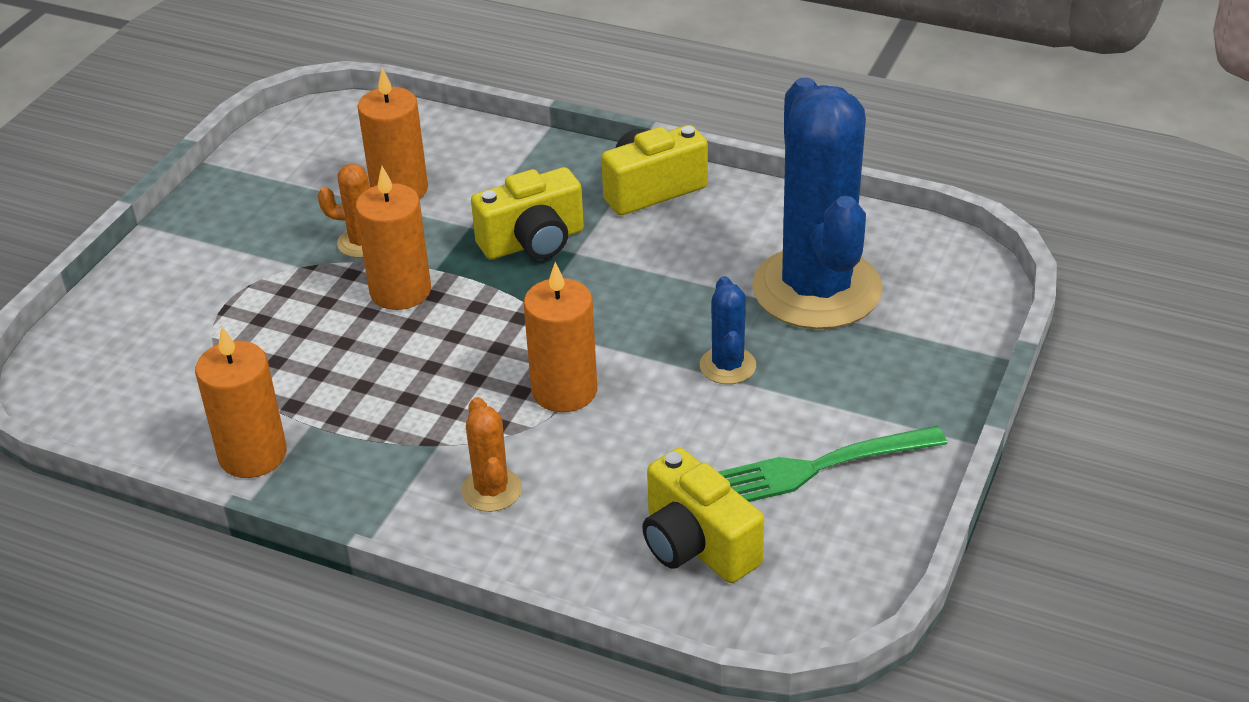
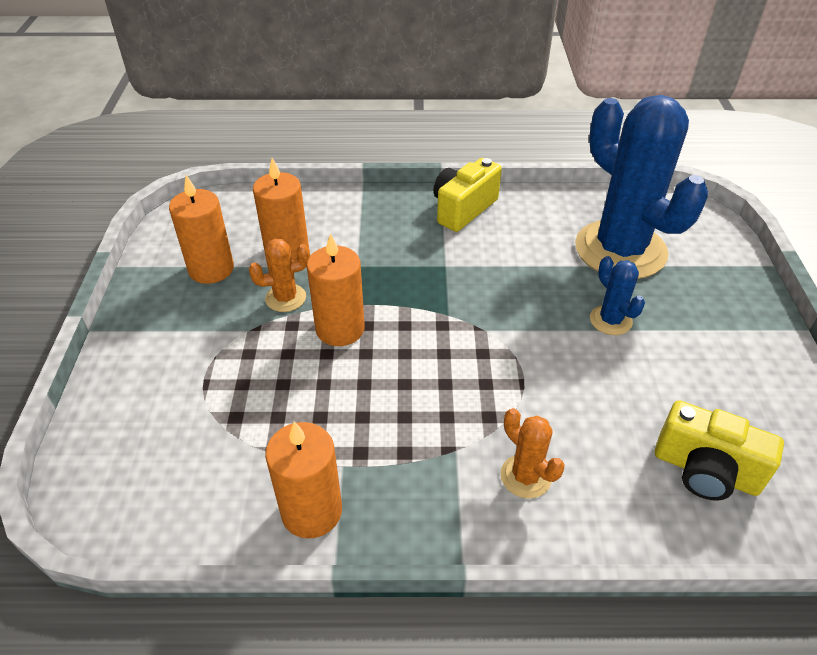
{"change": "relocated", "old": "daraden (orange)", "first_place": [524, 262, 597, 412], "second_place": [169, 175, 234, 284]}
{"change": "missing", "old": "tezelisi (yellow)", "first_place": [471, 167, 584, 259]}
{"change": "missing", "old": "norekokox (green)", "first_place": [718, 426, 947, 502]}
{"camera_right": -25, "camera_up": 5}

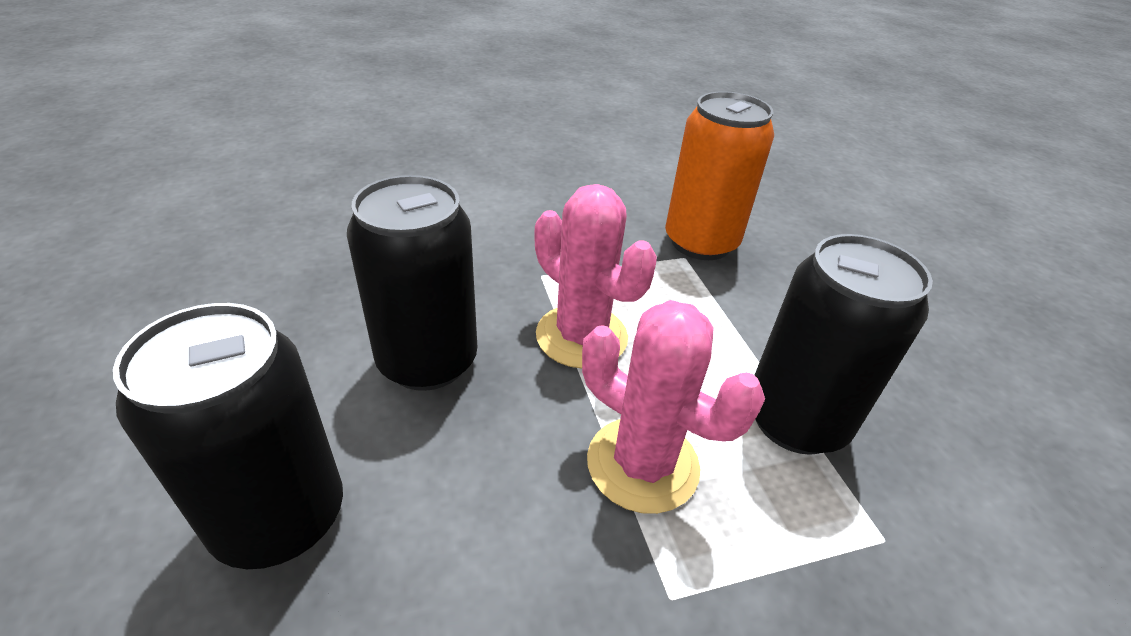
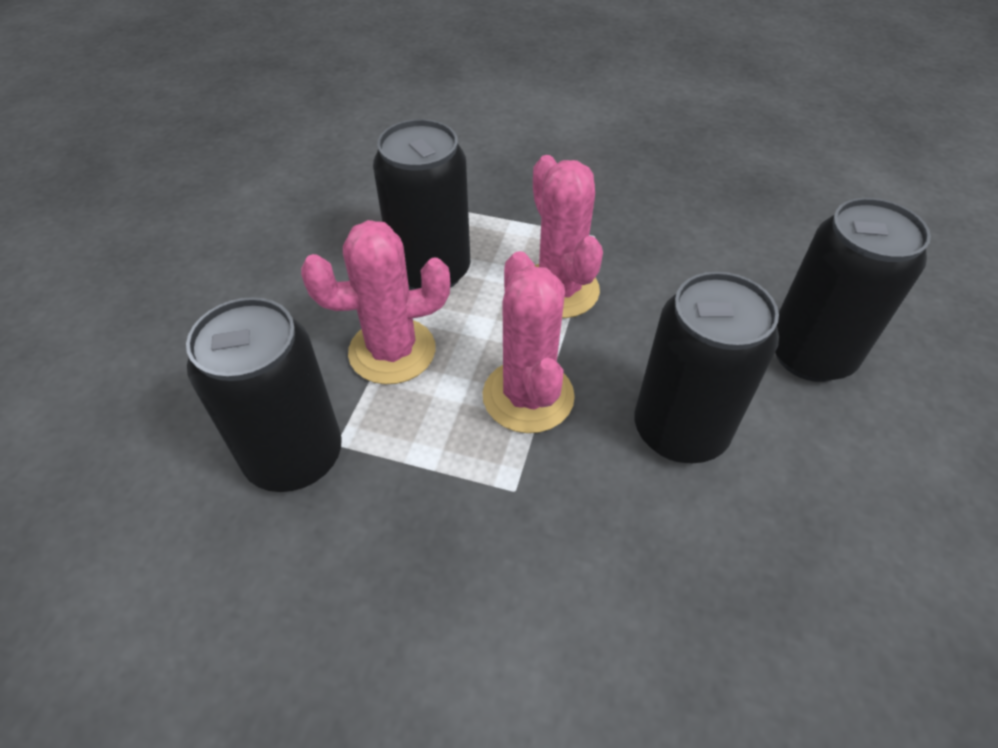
{"change": "colour", "old": "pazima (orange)", "new": "pazima (black)", "first_place": [665, 91, 774, 260], "second_place": [186, 297, 342, 492]}
{"change": "appeared", "new": "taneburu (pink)", "second_place": [301, 220, 450, 384]}
{"camera_right": -145, "camera_up": 10}

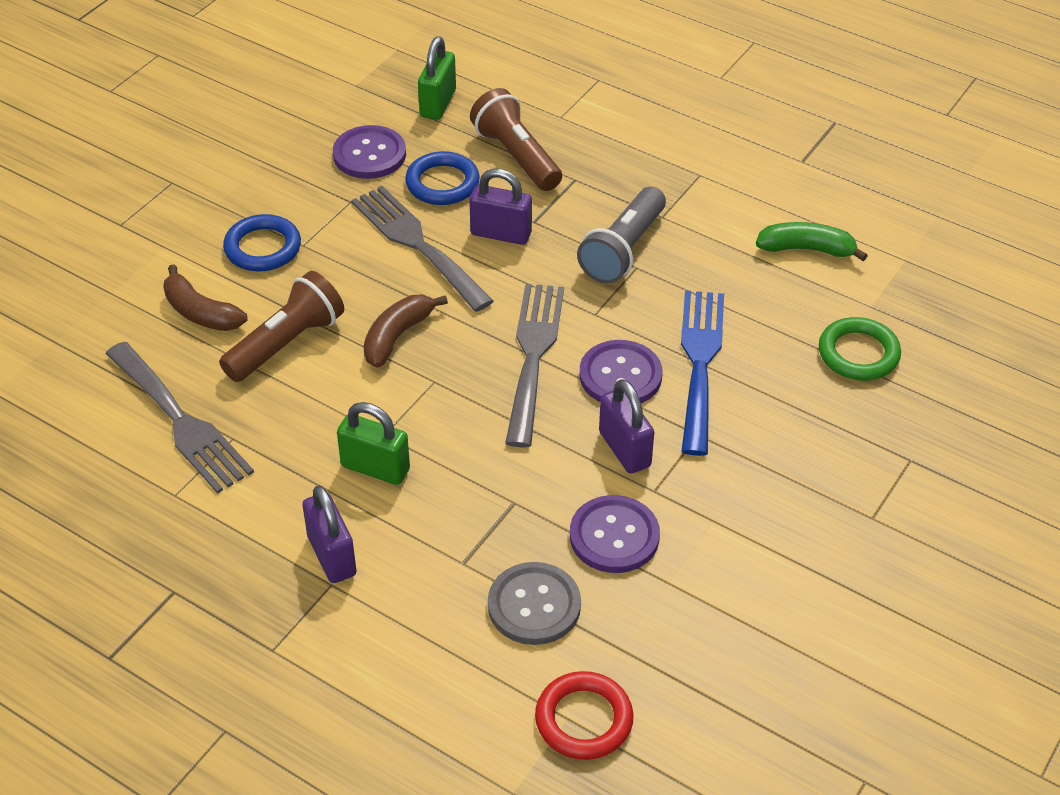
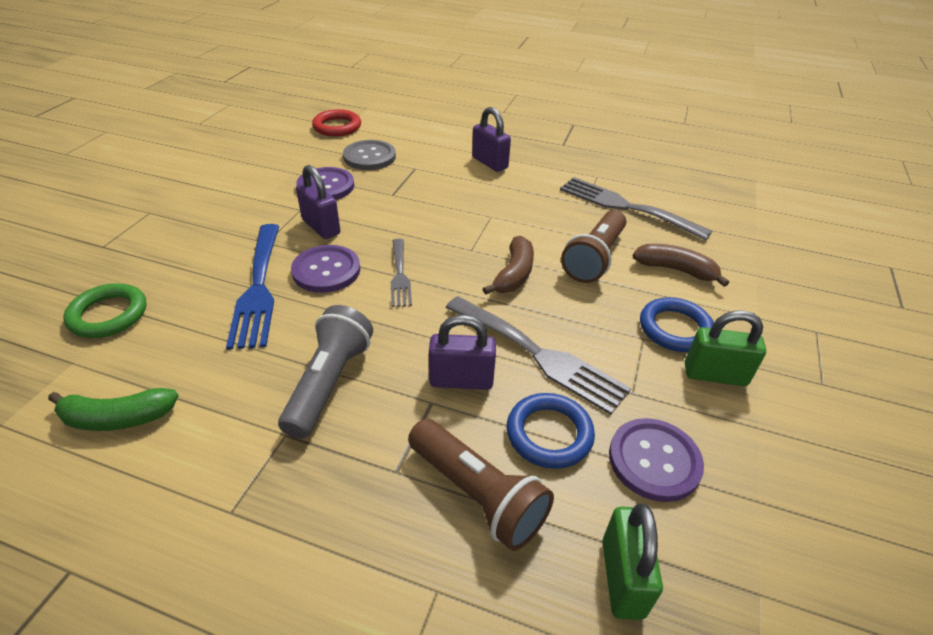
{"change": "size", "old": "norekokox (grey)", "first_place": [505, 284, 564, 448], "second_place": [391, 239, 412, 307], "factor": 0.58}
{"change": "relocated", "old": "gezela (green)", "first_place": [337, 402, 410, 485], "second_place": [685, 310, 766, 386]}
{"camera_right": 165, "camera_up": -5}

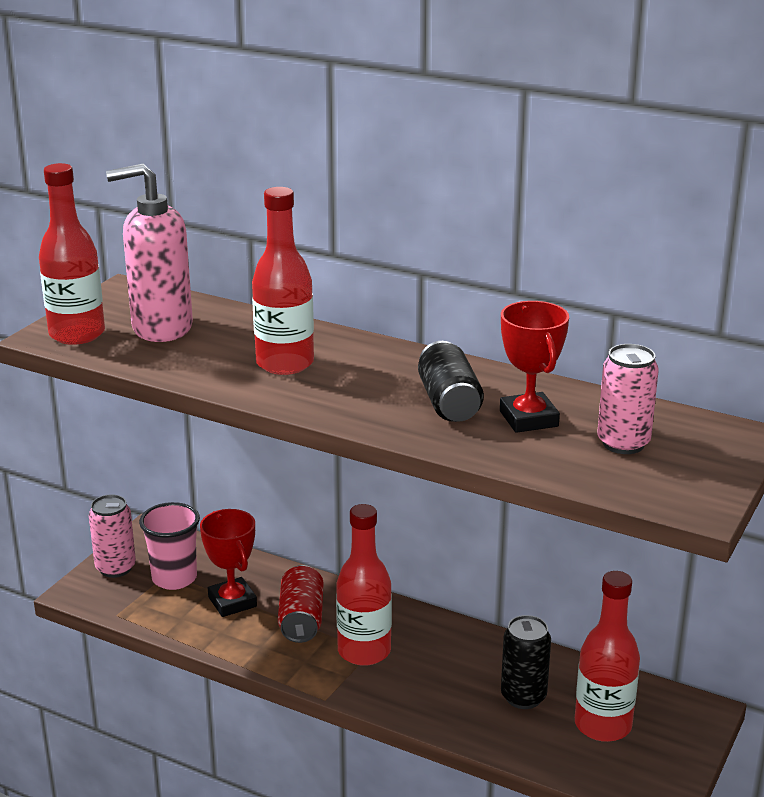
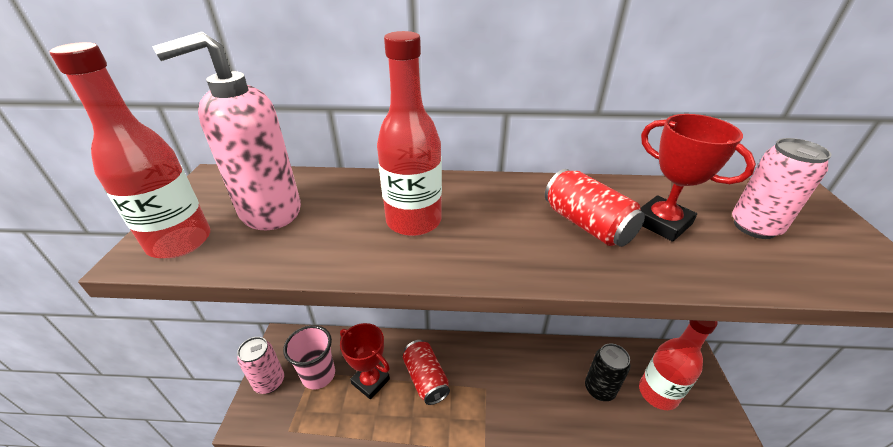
{"change": "colour", "old": "pazima (black)", "new": "pazima (red)", "first_place": [418, 341, 484, 422], "second_place": [545, 169, 645, 247]}
{"change": "missing", "old": "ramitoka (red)", "first_place": [336, 504, 392, 666]}
{"camera_right": -25, "camera_up": 10}

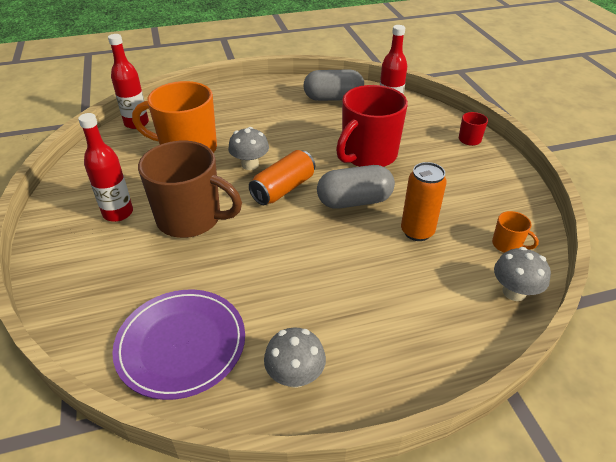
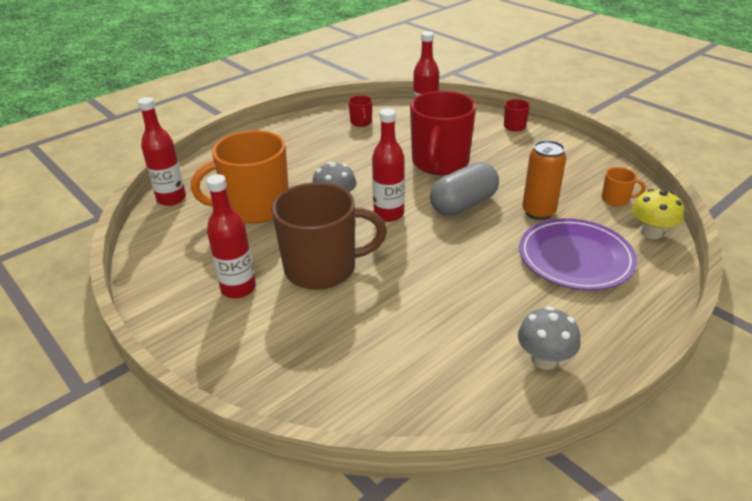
{"change": "exchanged", "old": "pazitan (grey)", "new": "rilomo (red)", "first_place": [303, 69, 364, 101], "second_place": [348, 95, 372, 127]}
{"change": "exchanged", "old": "pazima (orange)", "new": "ramitoka (red)", "first_place": [249, 150, 315, 205], "second_place": [372, 108, 405, 222]}
{"change": "relocated", "old": "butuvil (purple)", "first_place": [112, 290, 245, 400], "second_place": [519, 218, 637, 290]}
{"change": "colour", "old": "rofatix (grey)", "new": "rofatix (yellow)", "first_place": [494, 247, 551, 301], "second_place": [632, 189, 684, 239]}
{"camera_right": -25, "camera_up": -5}

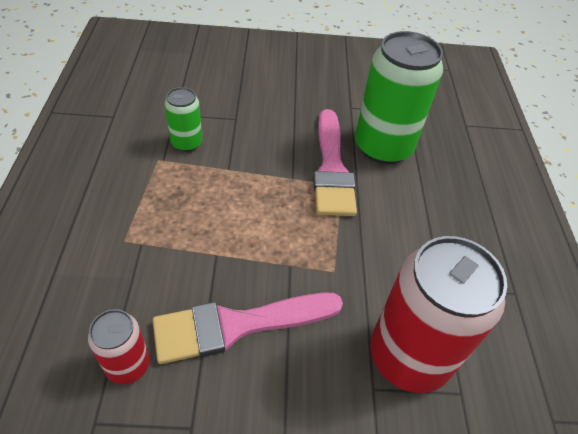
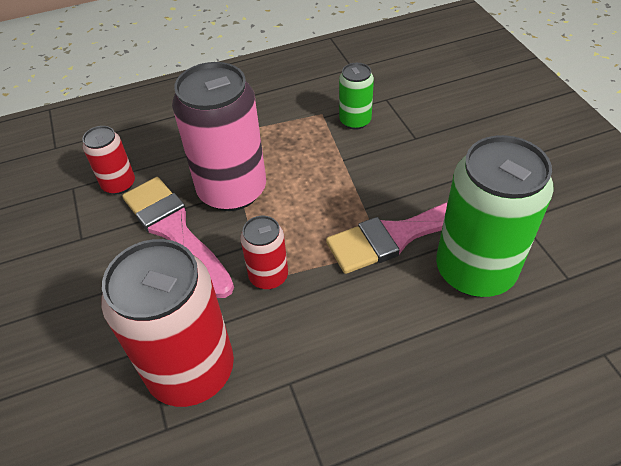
{"change": "appeared", "new": "pazima (pink)", "second_place": [172, 62, 266, 211]}
{"change": "appeared", "new": "pazima (red)", "second_place": [240, 216, 288, 289]}
{"camera_right": 75, "camera_up": 0}

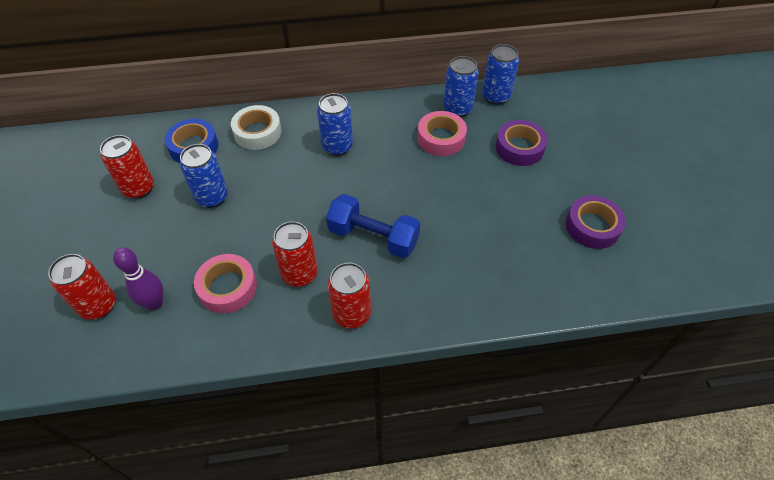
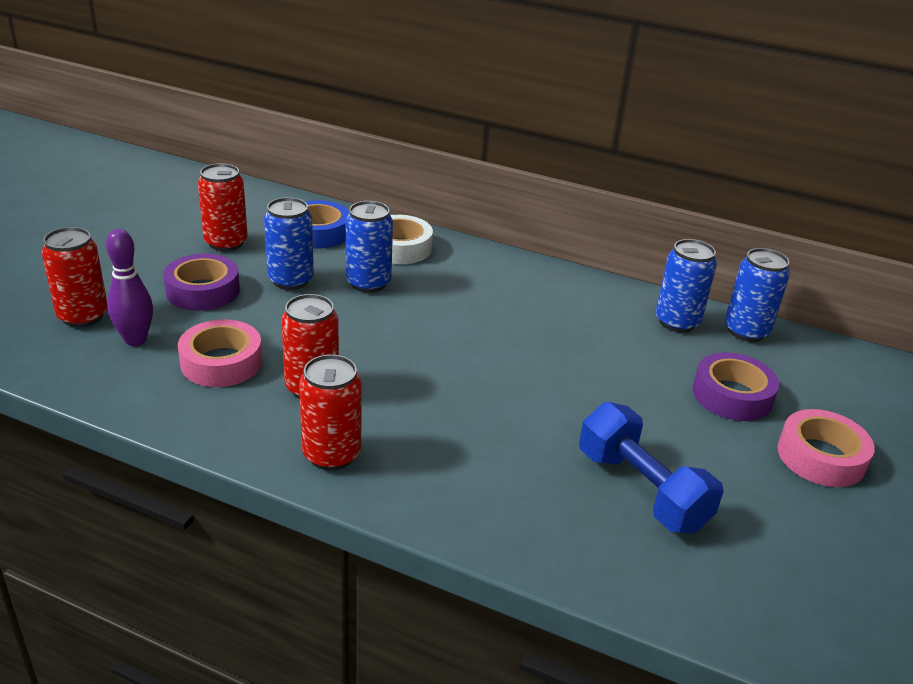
{"change": "relocated", "old": "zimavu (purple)", "first_place": [566, 195, 626, 249], "second_place": [163, 254, 240, 311]}
{"change": "relocated", "old": "pazima (blue)", "first_place": [317, 93, 353, 156], "second_place": [346, 201, 393, 293]}
{"change": "relocated", "old": "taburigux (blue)", "first_place": [326, 194, 420, 258], "second_place": [579, 402, 724, 533]}
{"change": "relocated", "old": "zimavu (pink)", "first_place": [418, 111, 467, 156], "second_place": [777, 409, 875, 487]}
{"camera_right": 30, "camera_up": -20}

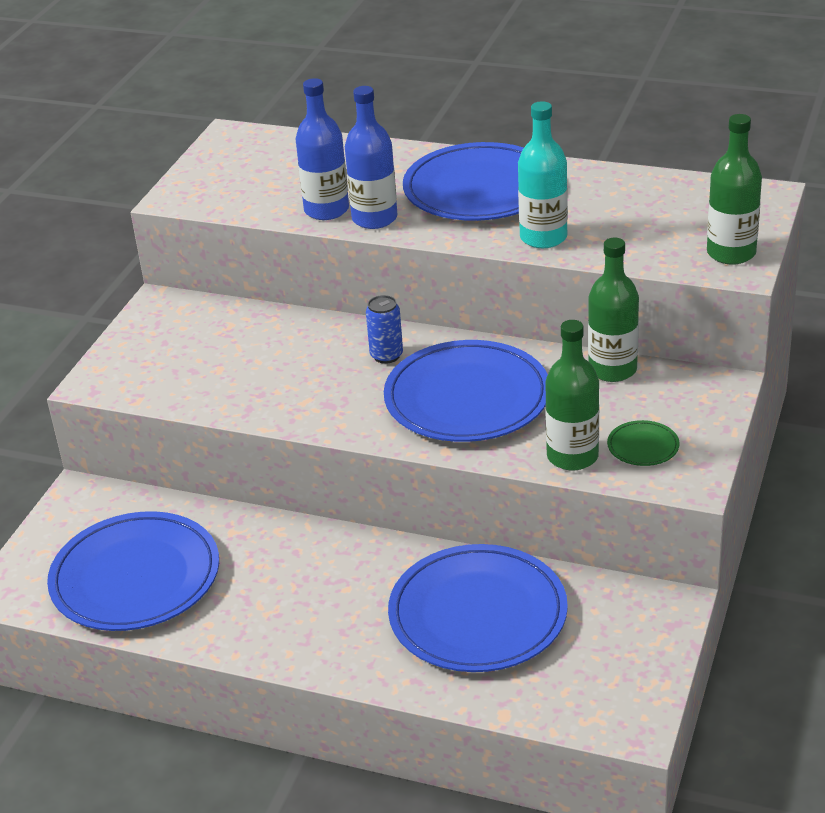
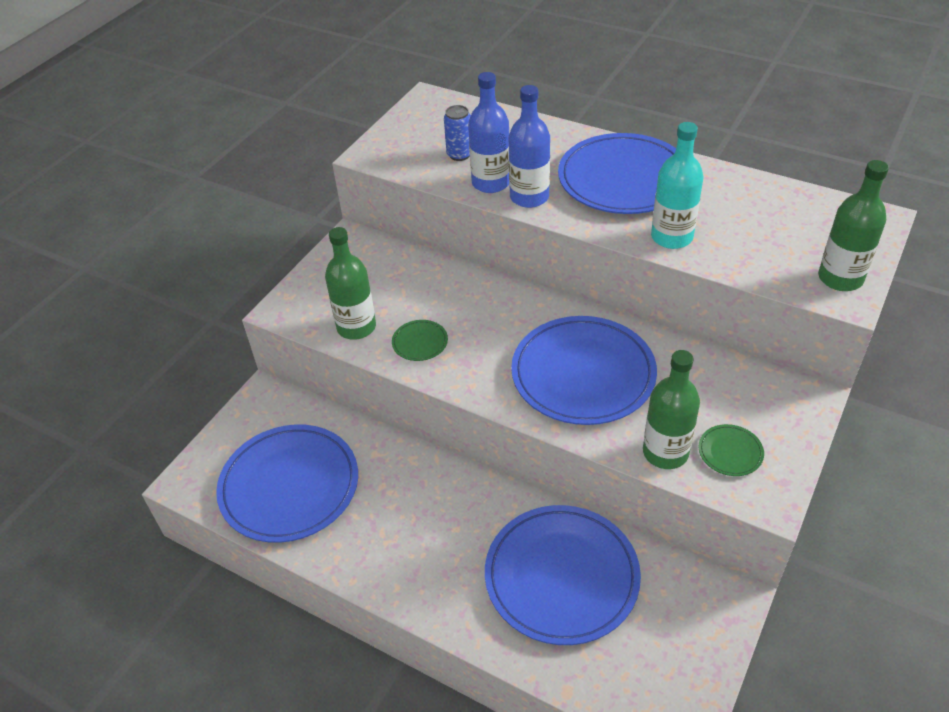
{"change": "relocated", "old": "ramitoka (green)", "first_place": [588, 238, 639, 382], "second_place": [325, 227, 376, 340]}
{"change": "appeared", "new": "butuvil (green)", "second_place": [392, 320, 448, 361]}
{"change": "relocated", "old": "pazima (blue)", "first_place": [366, 295, 403, 364], "second_place": [444, 105, 471, 161]}
{"camera_right": 10, "camera_up": 10}

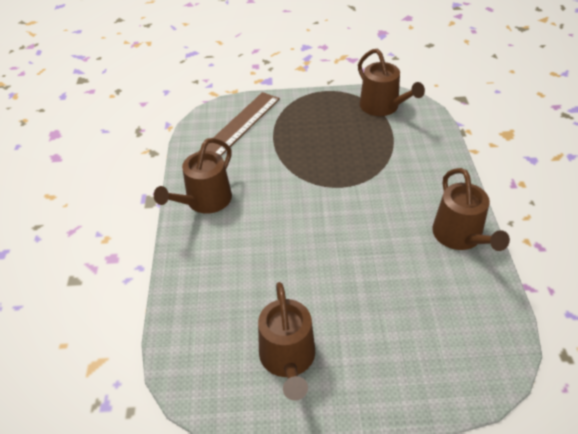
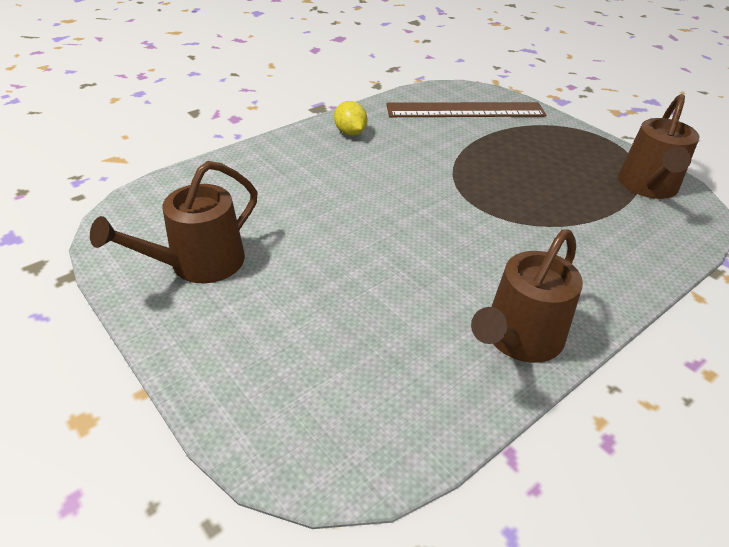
{"change": "exchanged", "old": "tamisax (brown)", "new": "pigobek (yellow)", "first_place": [154, 138, 232, 213], "second_place": [334, 101, 367, 136]}
{"camera_right": 50, "camera_up": -5}

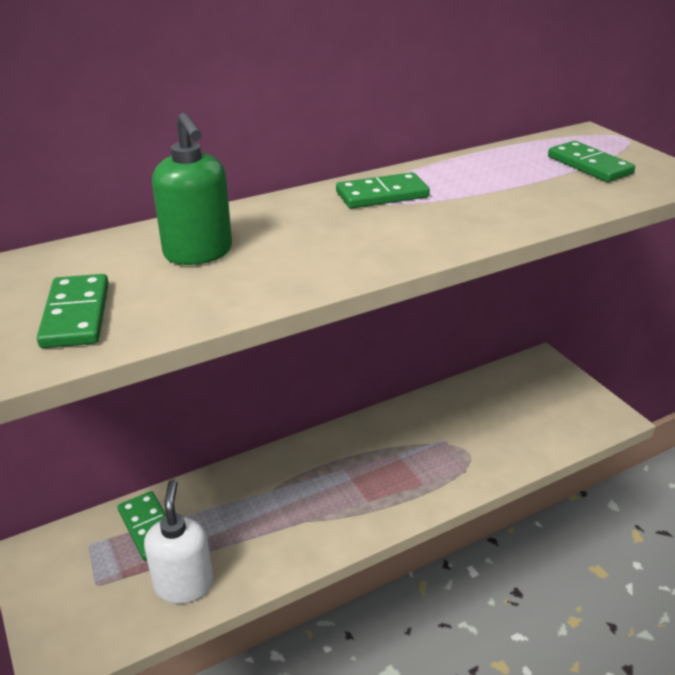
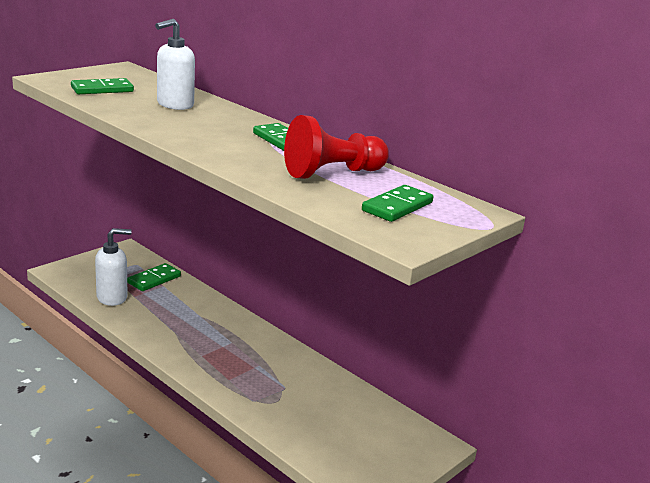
{"change": "colour", "old": "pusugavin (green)", "new": "pusugavin (white)", "first_place": [152, 113, 232, 265], "second_place": [155, 19, 195, 110]}
{"change": "appeared", "new": "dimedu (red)", "second_place": [284, 115, 389, 179]}
{"camera_right": 70, "camera_up": -10}

